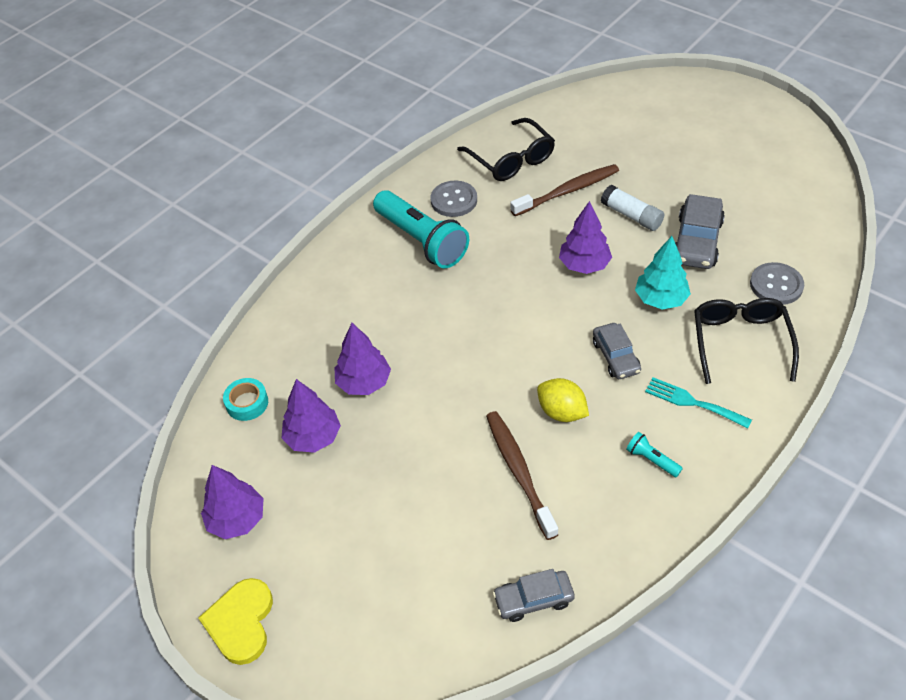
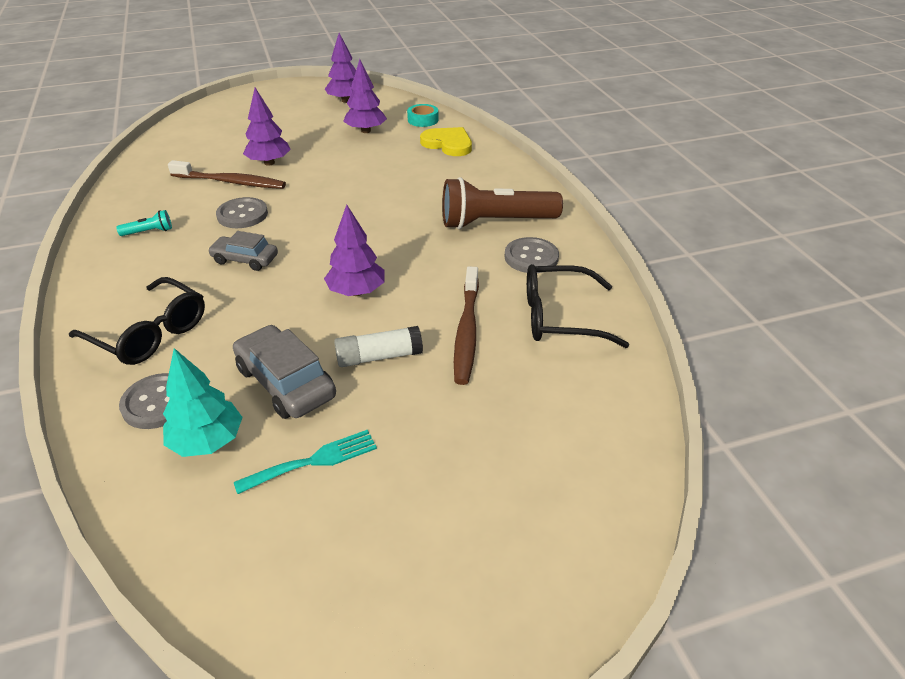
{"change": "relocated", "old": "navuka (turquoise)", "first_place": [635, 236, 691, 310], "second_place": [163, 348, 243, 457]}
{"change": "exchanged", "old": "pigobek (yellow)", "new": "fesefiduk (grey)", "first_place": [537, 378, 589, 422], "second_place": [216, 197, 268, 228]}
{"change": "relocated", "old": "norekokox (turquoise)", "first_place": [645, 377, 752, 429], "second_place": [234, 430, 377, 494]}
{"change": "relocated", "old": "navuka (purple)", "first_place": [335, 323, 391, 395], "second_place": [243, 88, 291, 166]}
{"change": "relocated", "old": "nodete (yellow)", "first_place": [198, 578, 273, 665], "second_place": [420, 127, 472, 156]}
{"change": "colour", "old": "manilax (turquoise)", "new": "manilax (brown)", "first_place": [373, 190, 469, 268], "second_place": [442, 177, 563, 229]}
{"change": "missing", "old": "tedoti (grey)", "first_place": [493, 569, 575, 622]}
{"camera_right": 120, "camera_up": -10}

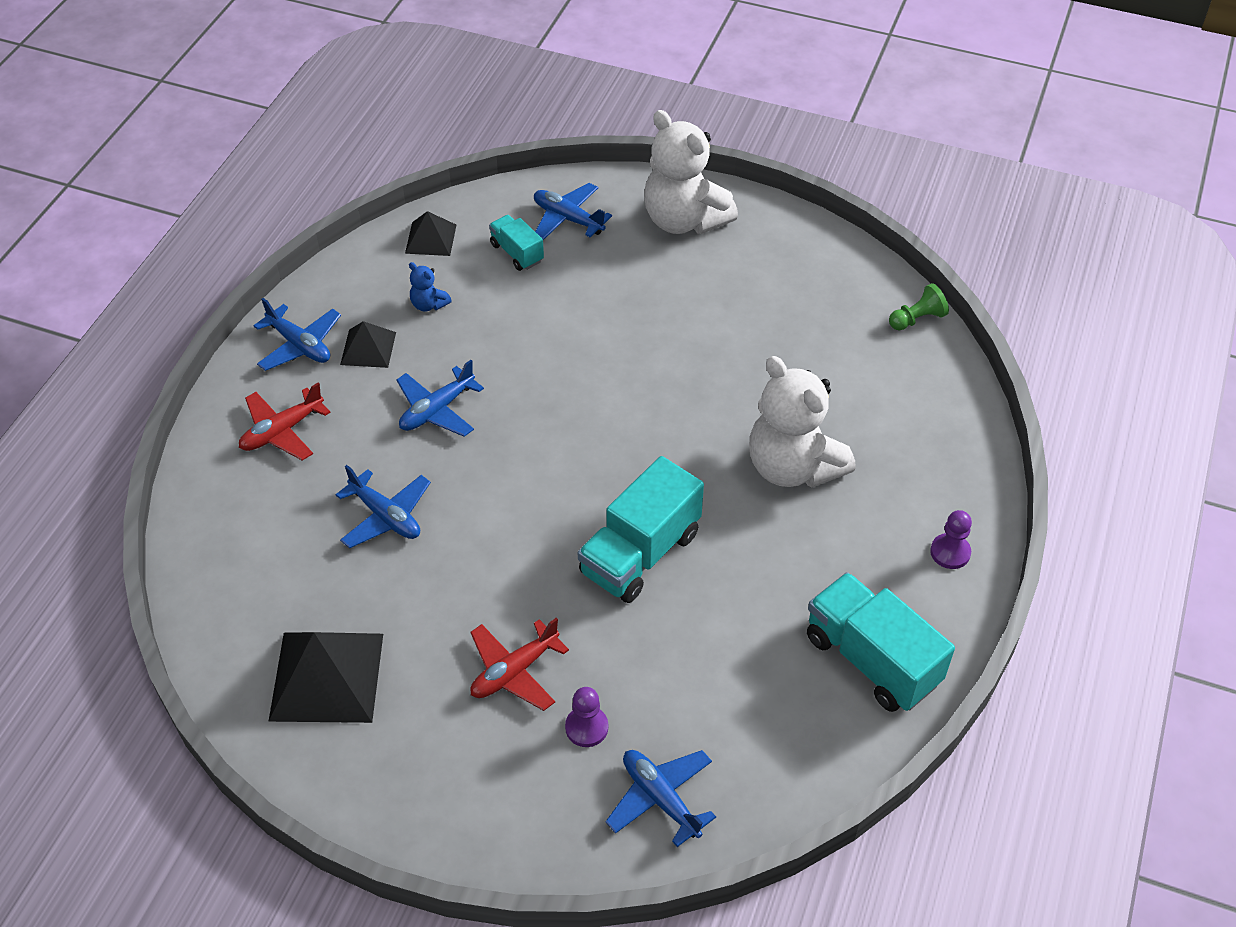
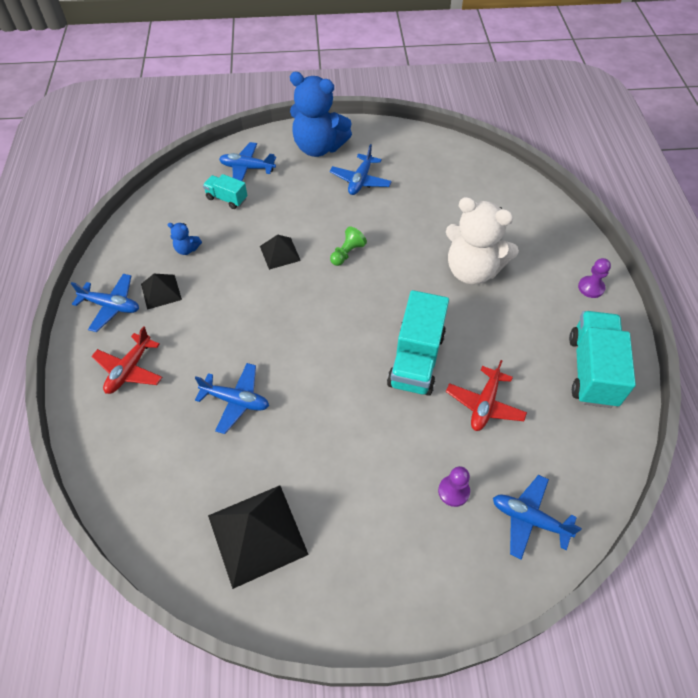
{"change": "relocated", "old": "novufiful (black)", "first_place": [405, 211, 456, 256], "second_place": [260, 234, 301, 270]}
{"change": "colour", "old": "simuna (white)", "new": "simuna (blue)", "first_place": [644, 110, 738, 234], "second_place": [290, 72, 352, 157]}
{"change": "relocated", "old": "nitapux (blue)", "first_place": [396, 360, 484, 437], "second_place": [329, 144, 392, 195]}
{"change": "relocated", "old": "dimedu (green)", "first_place": [889, 283, 949, 330], "second_place": [330, 227, 367, 266]}
{"change": "relocated", "old": "nitapux (red)", "first_place": [470, 618, 569, 711], "second_place": [446, 360, 527, 431]}
{"change": "spun", "old": "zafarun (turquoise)", "first_place": [807, 572, 955, 712], "second_place": [569, 311, 636, 408], "degrees": 75}
{"camera_right": -25, "camera_up": 5}

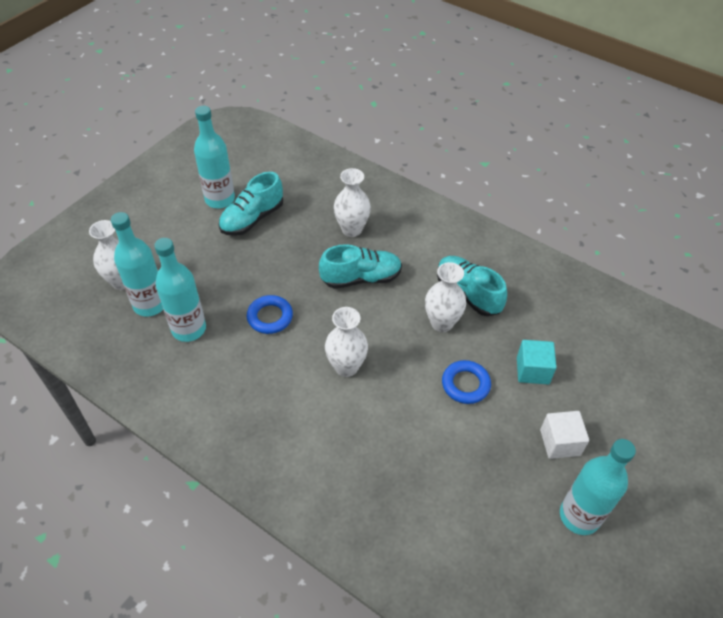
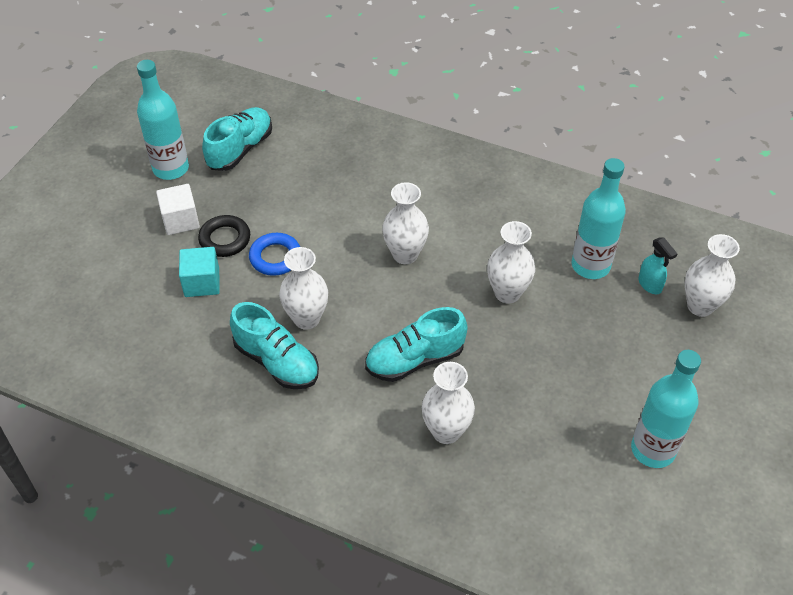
{"change": "appeared", "new": "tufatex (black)", "second_place": [198, 215, 250, 257]}
{"change": "relocated", "old": "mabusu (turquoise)", "first_place": [219, 172, 283, 236], "second_place": [202, 107, 272, 171]}
{"change": "exchanged", "old": "tufatex (blue)", "new": "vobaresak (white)", "first_place": [247, 295, 293, 334], "second_place": [487, 221, 535, 304]}
{"change": "exchanged", "old": "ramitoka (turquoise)", "new": "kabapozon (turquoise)", "first_place": [111, 212, 163, 317], "second_place": [638, 237, 677, 294]}
{"camera_right": 170, "camera_up": 0}

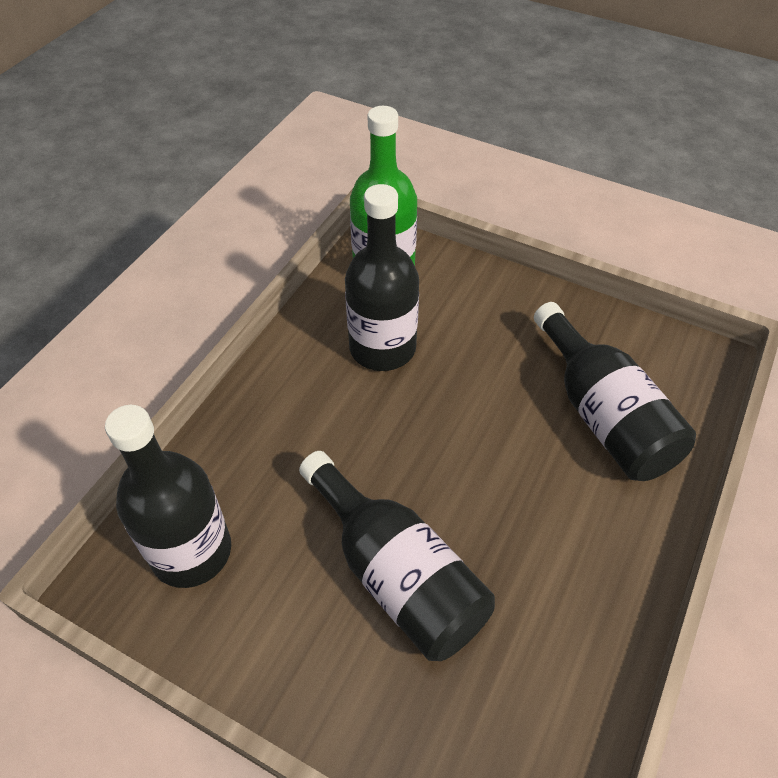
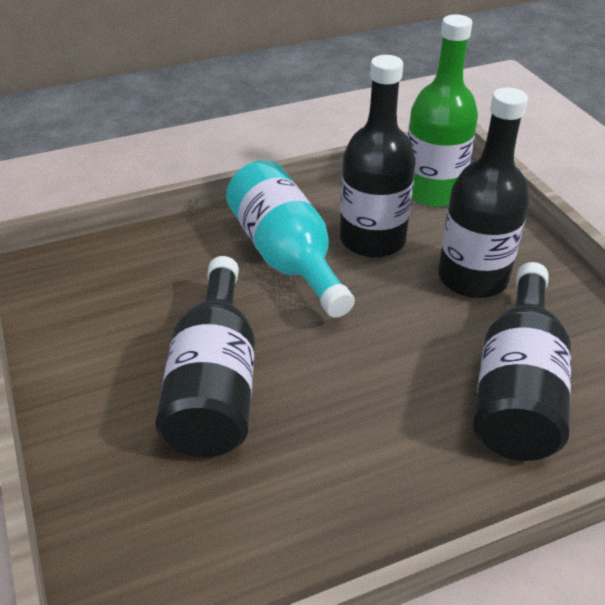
{"change": "appeared", "new": "ramitoka (turquoise)", "second_place": [226, 160, 355, 318]}
{"change": "relocated", "old": "ramitoka (black)", "first_place": [105, 405, 231, 588], "second_place": [438, 88, 529, 298]}
{"camera_right": 40, "camera_up": -10}

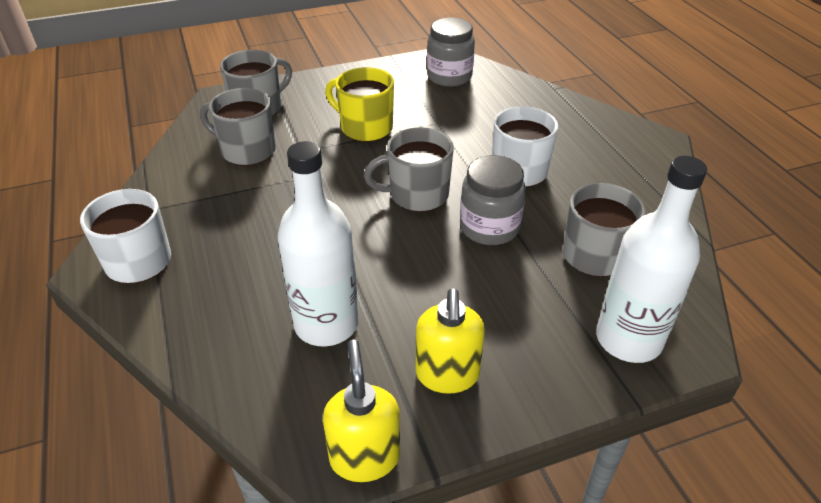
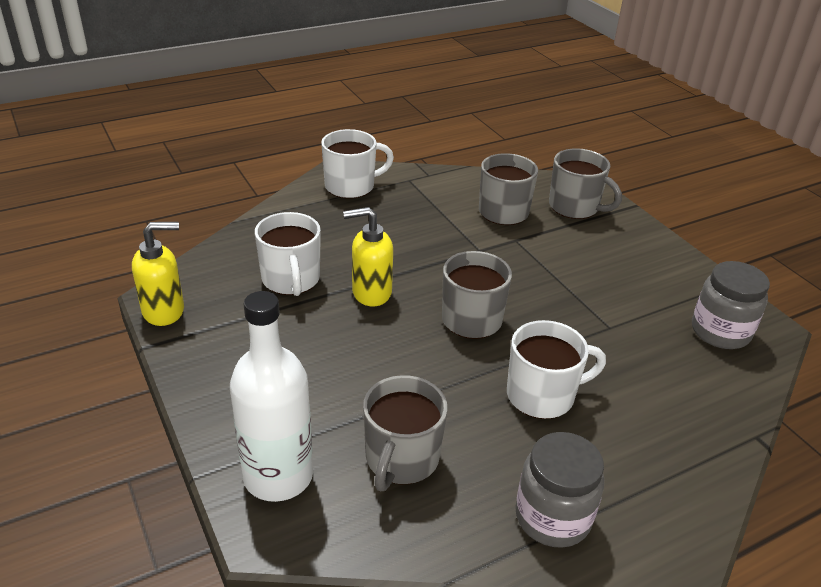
{"change": "exchanged", "old": "ramitoka (white)", "new": "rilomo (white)", "first_place": [277, 141, 359, 346], "second_place": [255, 212, 321, 296]}
{"change": "relocated", "old": "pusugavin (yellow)", "first_place": [416, 288, 485, 394], "second_place": [343, 207, 393, 307]}
{"change": "relocated", "old": "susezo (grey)", "first_place": [460, 155, 526, 245], "second_place": [515, 432, 604, 548]}
{"change": "missing", "old": "rilomo (yellow)", "first_place": [325, 67, 394, 142]}
{"camera_right": 80, "camera_up": -5}

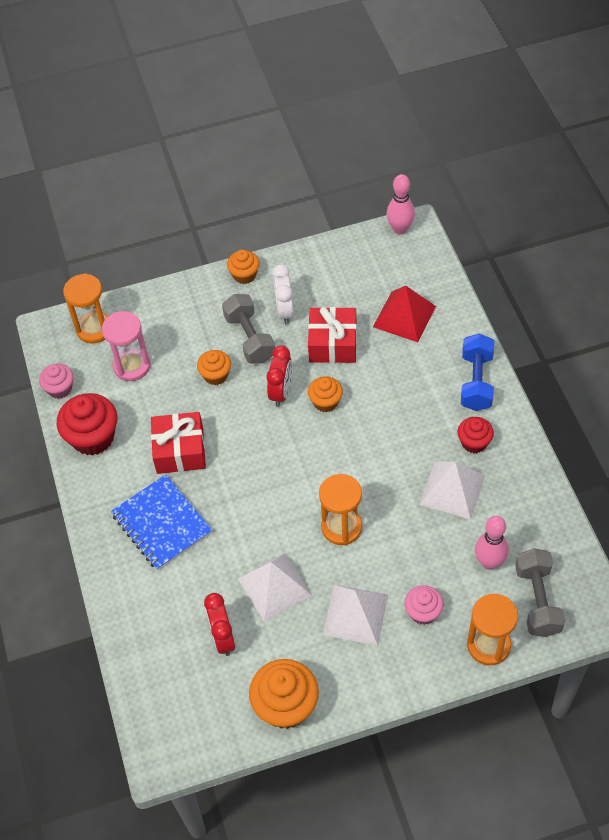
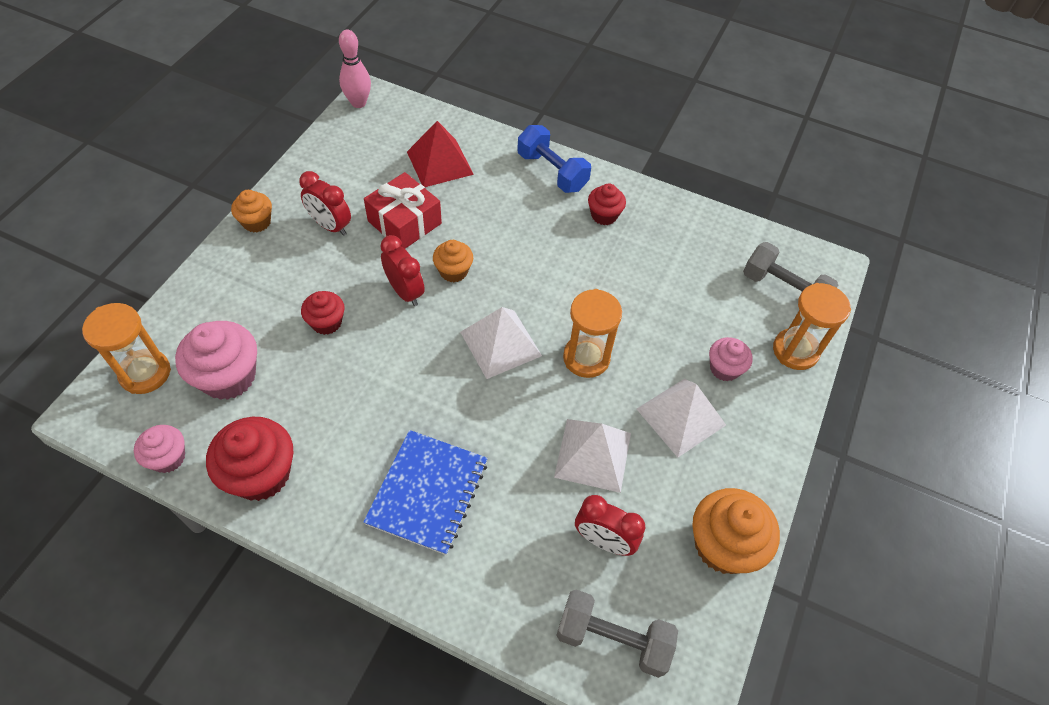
{"change": "exchanged", "old": "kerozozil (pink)", "new": "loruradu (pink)", "first_place": [102, 311, 151, 381], "second_place": [175, 321, 257, 400]}
{"change": "colour", "old": "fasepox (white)", "new": "fasepox (red)", "first_place": [272, 264, 294, 324], "second_place": [299, 171, 351, 236]}
{"change": "colour", "old": "loruradu (orange)", "new": "loruradu (red)", "first_place": [197, 350, 231, 385], "second_place": [301, 291, 345, 335]}
{"change": "spun", "old": "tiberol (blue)", "first_place": [111, 474, 212, 570], "second_place": [363, 430, 488, 555], "degrees": -75}
{"change": "relocated", "old": "novufiful (white)", "first_place": [419, 461, 485, 519], "second_place": [460, 307, 542, 379]}
{"change": "relocated", "old": "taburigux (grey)", "first_place": [222, 294, 275, 364], "second_place": [556, 590, 678, 678]}
{"change": "missing", "old": "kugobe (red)", "first_place": [151, 412, 206, 474]}
{"change": "missing", "old": "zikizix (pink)", "first_place": [475, 516, 509, 570]}
{"camera_right": -55, "camera_up": 0}

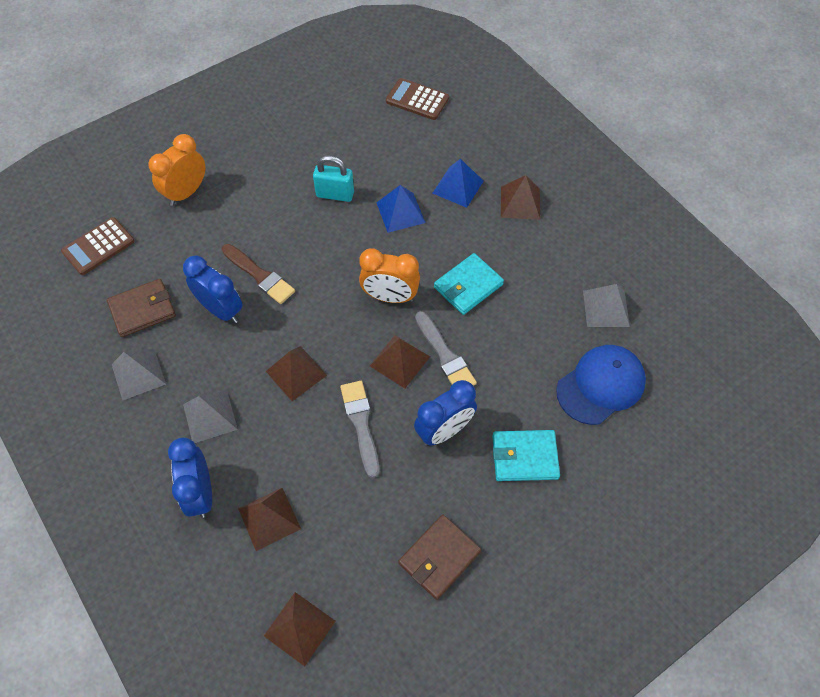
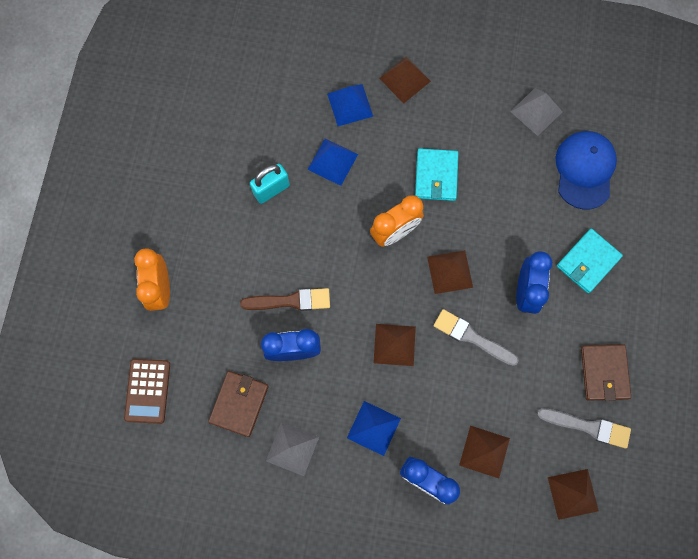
{"change": "colour", "old": "novufiful (grey)", "new": "novufiful (blue)", "first_place": [183, 391, 238, 443], "second_place": [347, 401, 401, 456]}
{"change": "relocated", "old": "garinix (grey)", "first_place": [415, 311, 477, 386], "second_place": [537, 408, 631, 448]}
{"change": "missing", "old": "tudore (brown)", "first_place": [386, 78, 449, 120]}
{"camera_right": -45, "camera_up": 15}

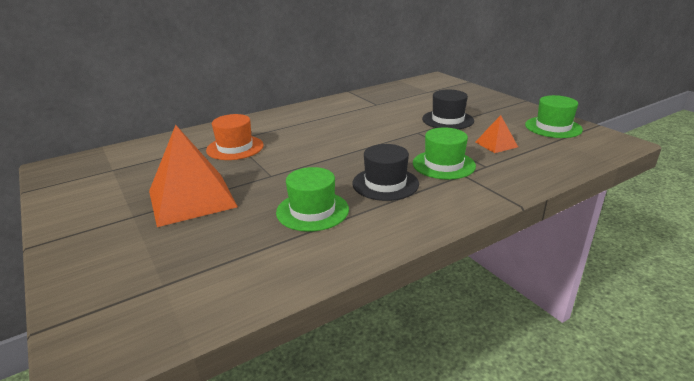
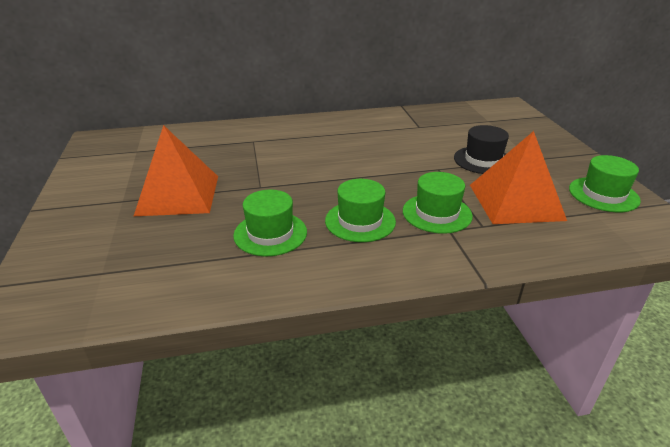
{"change": "colour", "old": "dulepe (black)", "new": "dulepe (green)", "first_place": [352, 144, 419, 201], "second_place": [325, 179, 396, 242]}
{"change": "size", "old": "novufiful (orange)", "first_place": [476, 115, 518, 153], "second_place": [470, 131, 567, 224], "factor": 2.1}
{"change": "missing", "old": "dulepe (orange)", "first_place": [206, 114, 264, 160]}
{"camera_right": 20, "camera_up": 5}

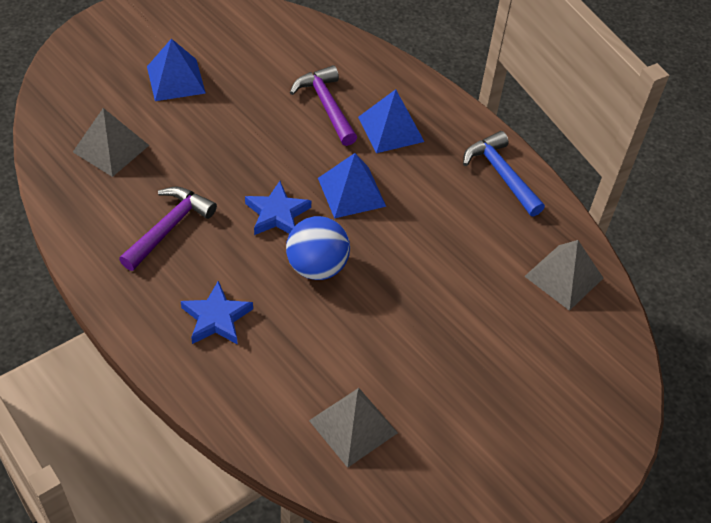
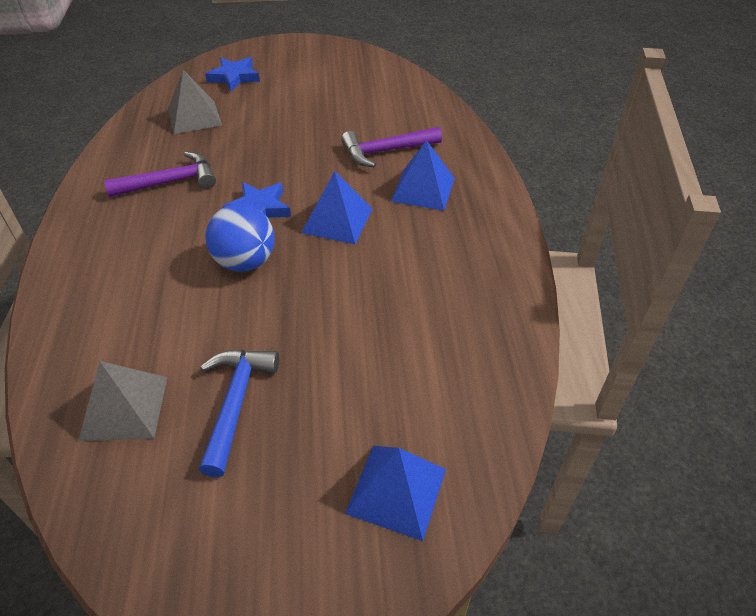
{"change": "relocated", "old": "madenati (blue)", "first_place": [463, 131, 545, 217], "second_place": [199, 350, 279, 477]}
{"change": "relocated", "old": "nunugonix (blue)", "first_place": [181, 281, 253, 345], "second_place": [205, 57, 260, 92]}
{"change": "spun", "old": "madenati (purple)", "first_place": [290, 65, 357, 146], "second_place": [341, 127, 442, 167], "degrees": -120}
{"change": "relocated", "old": "novufiful (blue)", "first_place": [147, 38, 206, 101], "second_place": [345, 446, 446, 541]}
{"change": "missing", "old": "novufiful (grey)", "first_place": [524, 240, 603, 311]}
{"camera_right": 40, "camera_up": -5}

